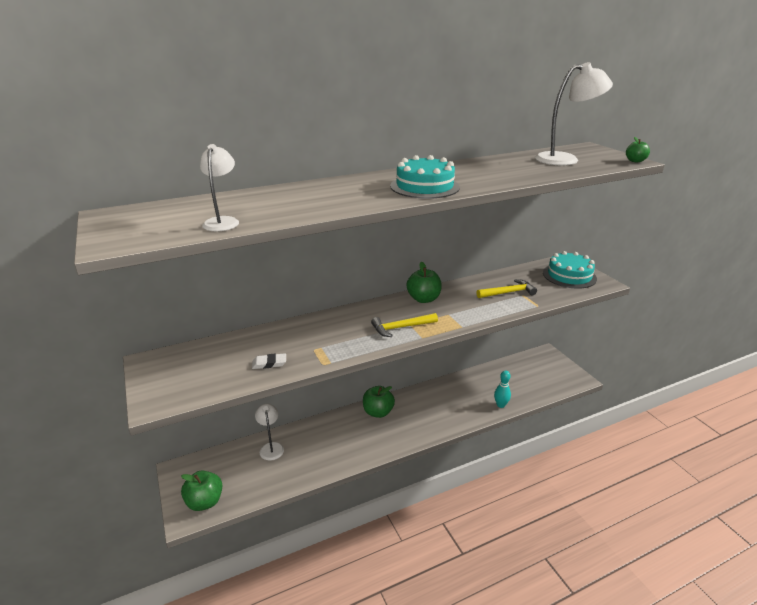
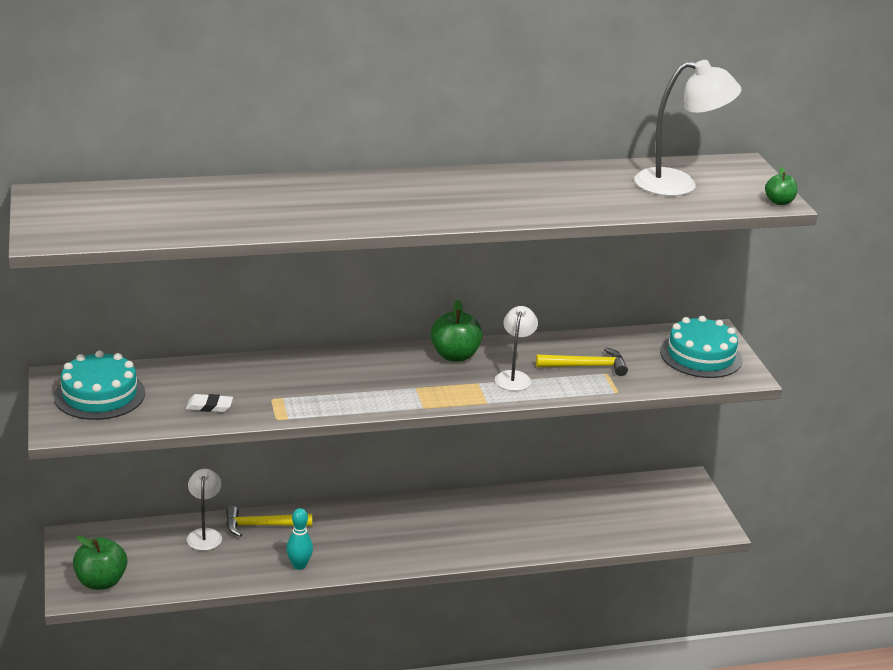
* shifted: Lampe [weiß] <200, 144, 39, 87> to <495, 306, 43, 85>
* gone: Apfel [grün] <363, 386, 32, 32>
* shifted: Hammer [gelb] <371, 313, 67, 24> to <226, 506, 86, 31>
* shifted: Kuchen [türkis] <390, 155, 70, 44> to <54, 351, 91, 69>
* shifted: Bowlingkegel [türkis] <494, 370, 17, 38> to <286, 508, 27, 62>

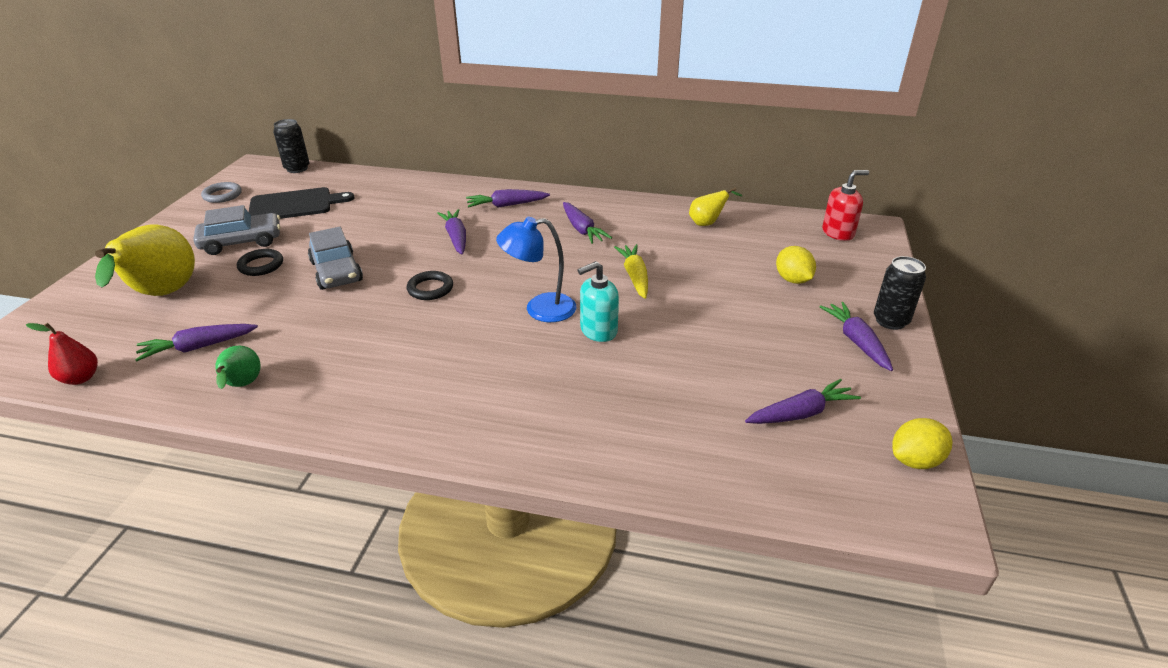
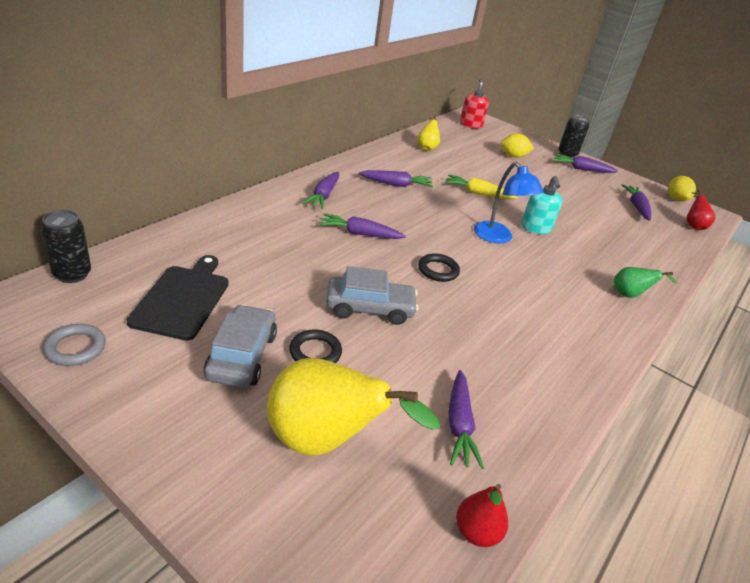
* shifted: Birne [grün] <215, 346, 46, 43> to <614, 267, 63, 31>
* rotated: Lampe [blau] <496, 217, 80, 105> = <474, 162, 69, 81> 45 degrees counterclockwise
* new: Birne [rot] <687, 189, 28, 41>

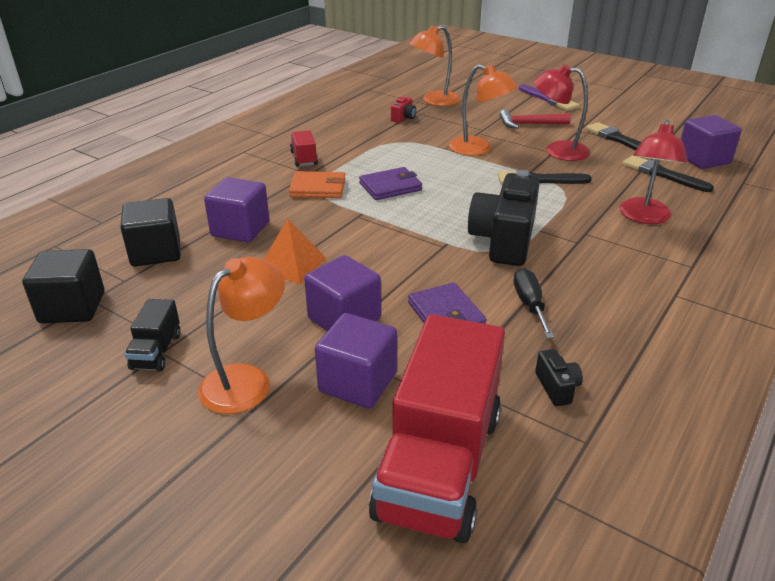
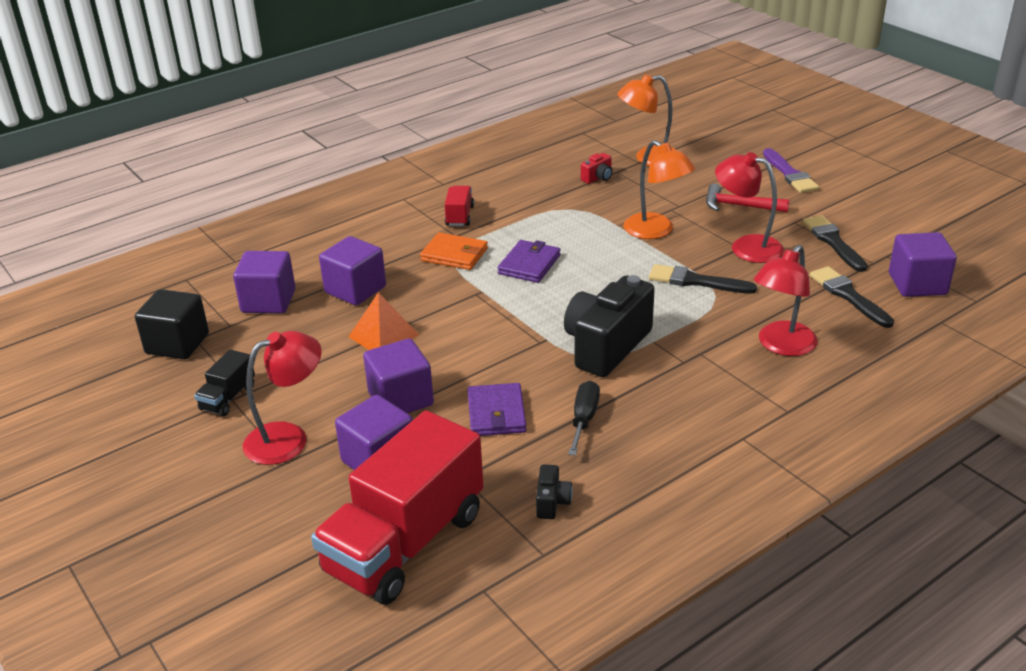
* repainted: Kubus [schwarz] <120, 198, 61, 69> to Kubus [lila] <233, 251, 63, 63>
* repainted: Lampe [orange] <198, 256, 87, 158> to Lampe [rot] <243, 331, 79, 134>
* rotated: Geldbörse [lila] <359, 167, 63, 33> = <498, 240, 62, 43> 60 degrees counterclockwise

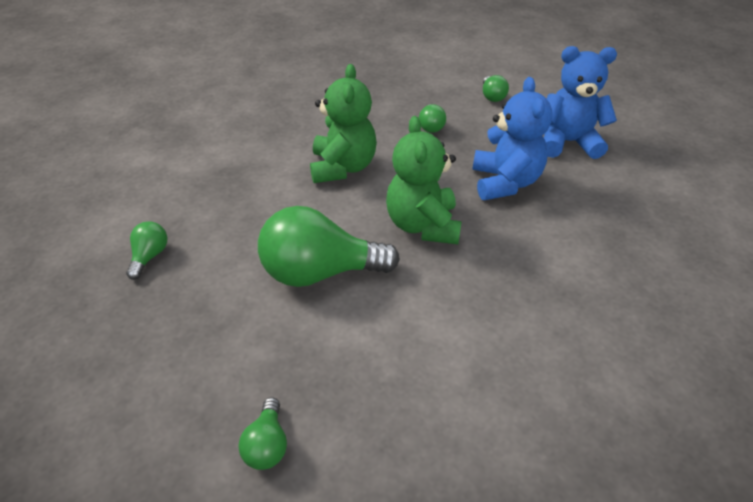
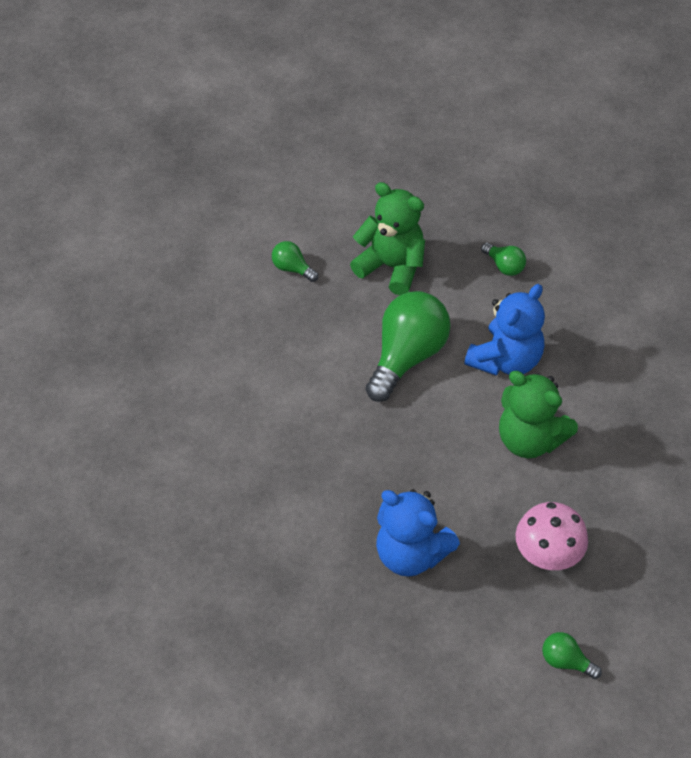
* shifted: Teddybär [grün] <386, 116, 76, 128> to <350, 182, 75, 113>
* swapped: Glühbirne [grün] <419, 104, 27, 29> to Pilz [rosa] <515, 502, 73, 68>
* shifted: Teddybär [blau] <544, 46, 73, 113> to <464, 284, 81, 92>

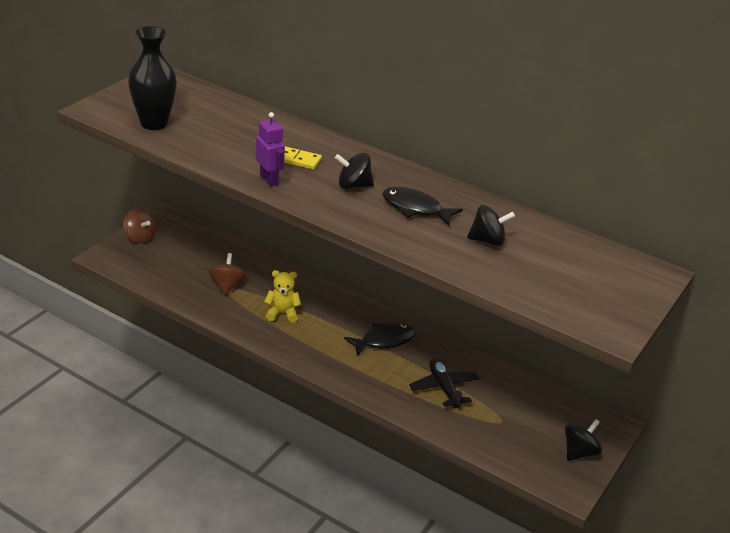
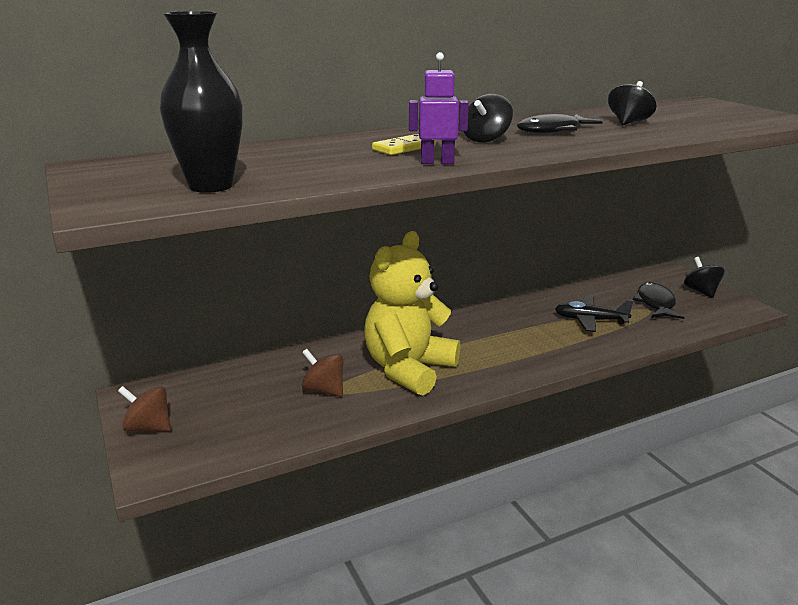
* rotated: Kreisel [braun] <123, 209, 33, 35> = <118, 386, 53, 46> 150 degrees counterclockwise
* scaled: Teddybär [gelb] <264, 270, 37, 53> = <364, 231, 96, 165> x2.19
* shifted: Fisch [schwarz] <344, 323, 71, 33> to <633, 282, 51, 37>

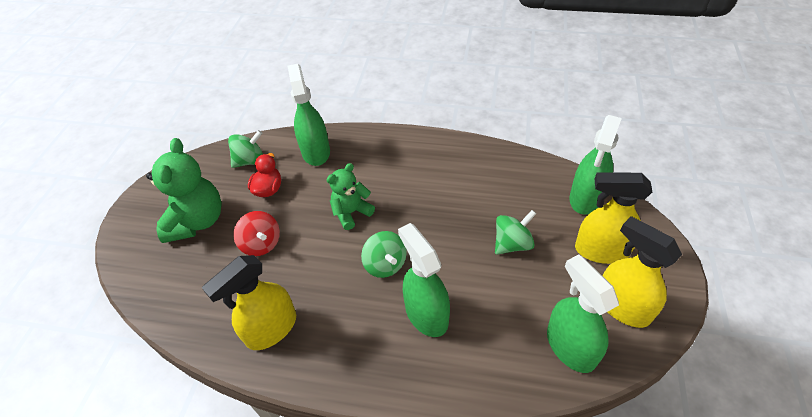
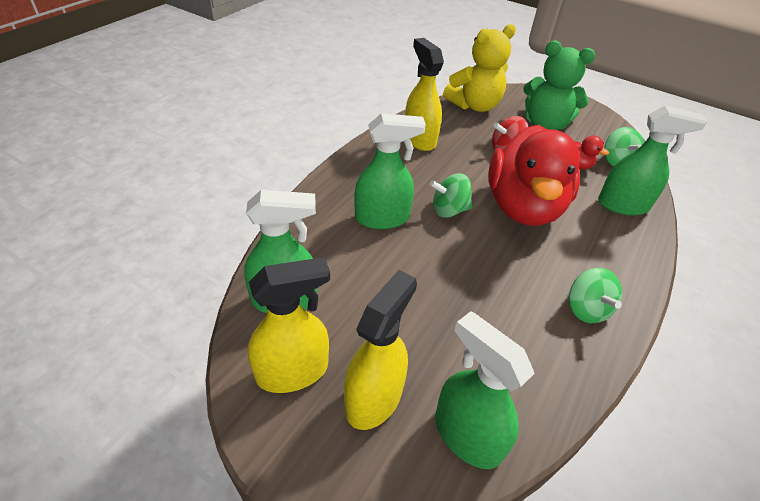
* swapped: Teddybär [grün] <327, 163, 48, 67> to Ente [rot] <488, 125, 92, 101>
* shifted: Kreisel [grün] <495, 210, 41, 45> to <569, 268, 53, 55>
* new: Teddybär [gelb] <443, 24, 73, 88>

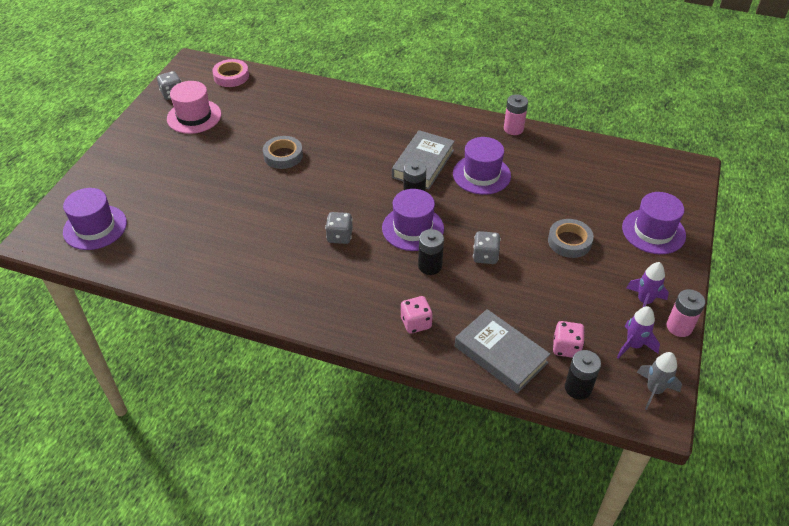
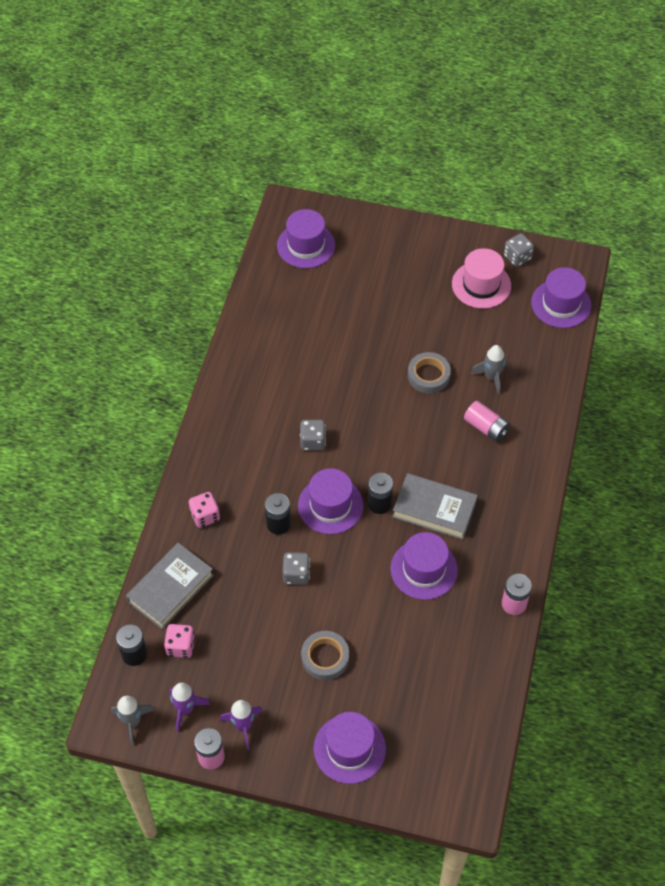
* swapped: Klebeband [rosa] <212, 59, 37, 28> to Hut [lila] <531, 267, 60, 61>
* new: Batterie [rosa] <464, 401, 46, 41>
* new: Rakete [grau] <471, 345, 35, 50>

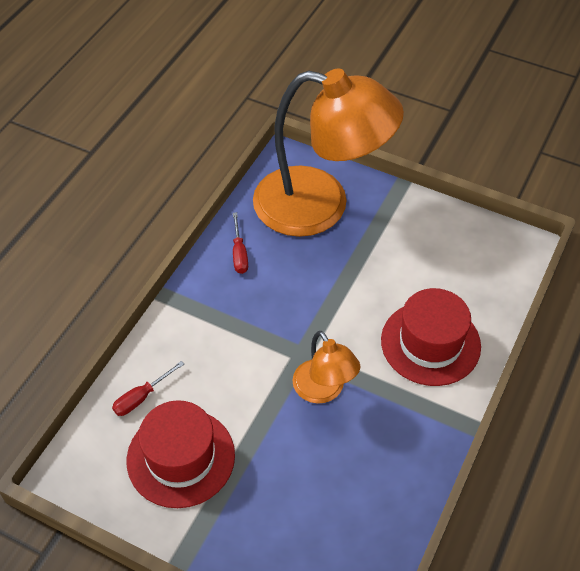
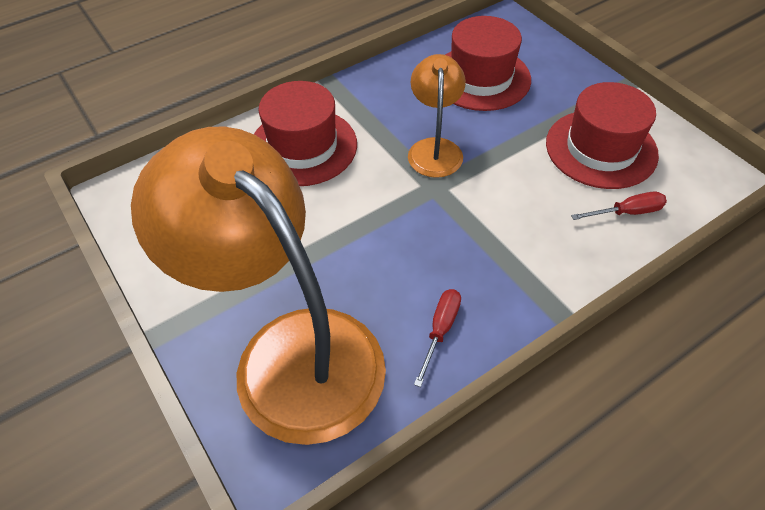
* new: Hut [rot] <445, 16, 86, 95>

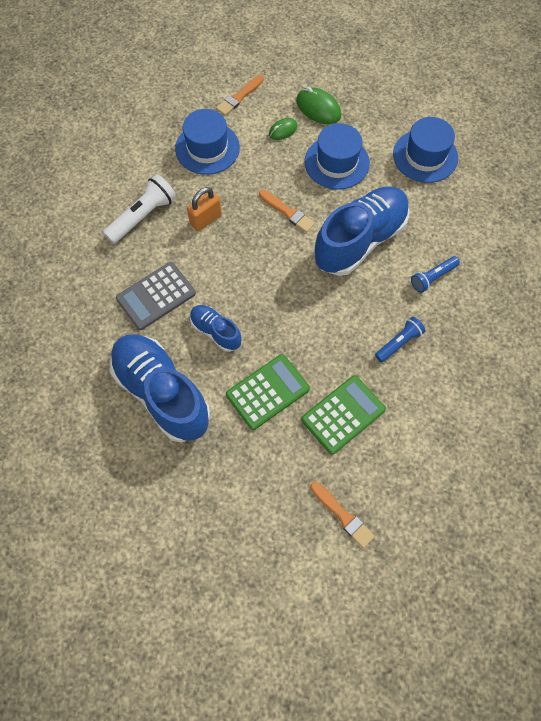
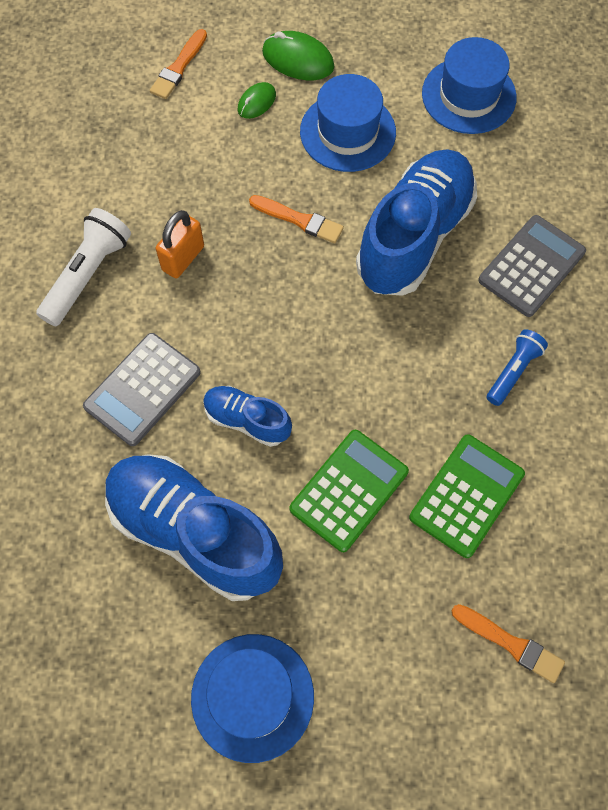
* shifted: Hut [blau] <175, 109, 65, 66> to <191, 634, 123, 129>
* swapped: Taschenlampe [blau] <411, 256, 49, 37> to Taschenrechner [grau] <478, 215, 108, 102>

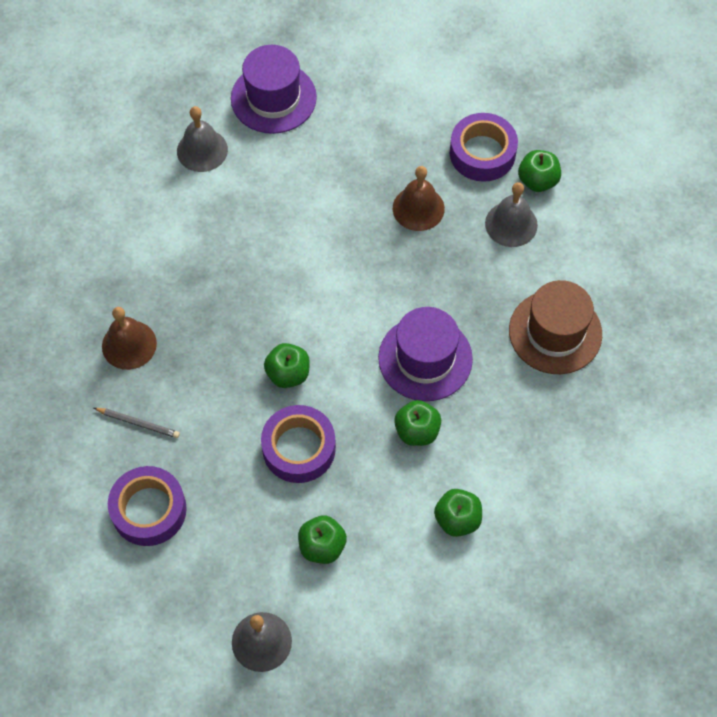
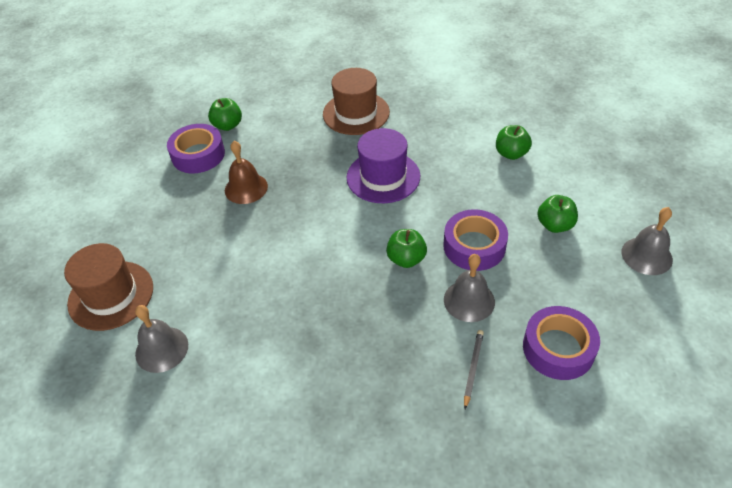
* gone: Glocke [braun] <102, 307, 55, 63>
* repainted: Hut [lila] <231, 45, 86, 89> to Hut [braun] <64, 243, 89, 88>
* gone: Apfel [grün] <394, 400, 47, 46>
* shifted: Glocke [grau] <485, 182, 53, 65> to <444, 254, 51, 68>

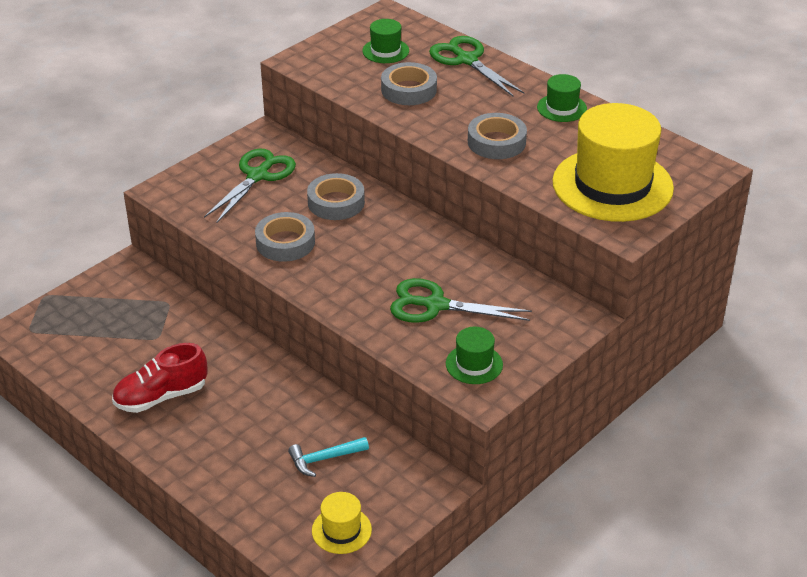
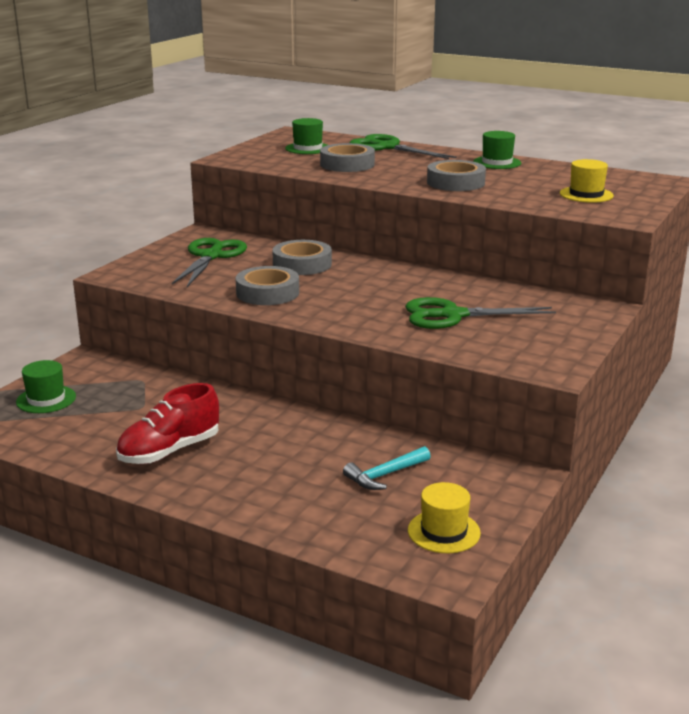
* shifted: Hut [grün] <446, 327, 57, 57> to <16, 360, 60, 53>
* scaled: Hut [gelb] <552, 103, 122, 119> = <560, 159, 54, 44> x0.45

